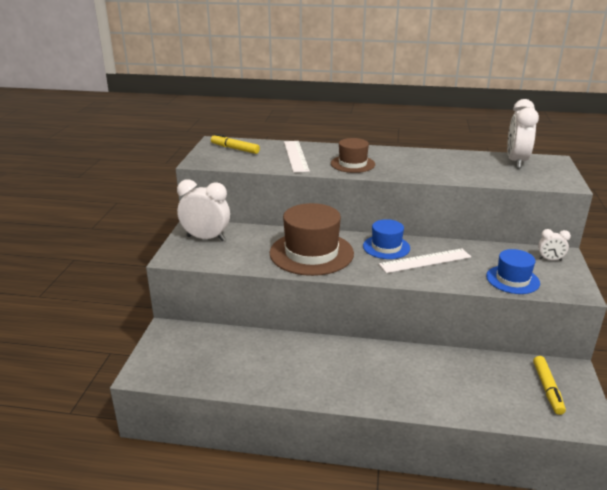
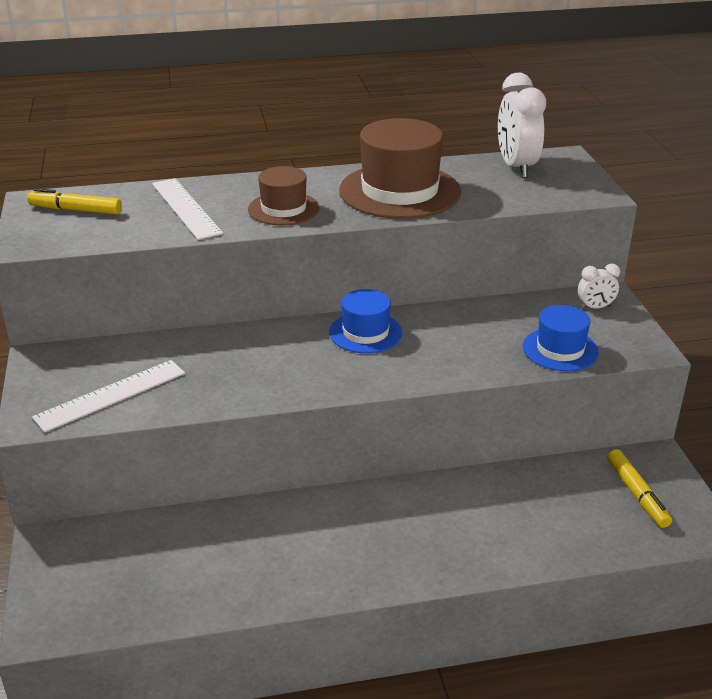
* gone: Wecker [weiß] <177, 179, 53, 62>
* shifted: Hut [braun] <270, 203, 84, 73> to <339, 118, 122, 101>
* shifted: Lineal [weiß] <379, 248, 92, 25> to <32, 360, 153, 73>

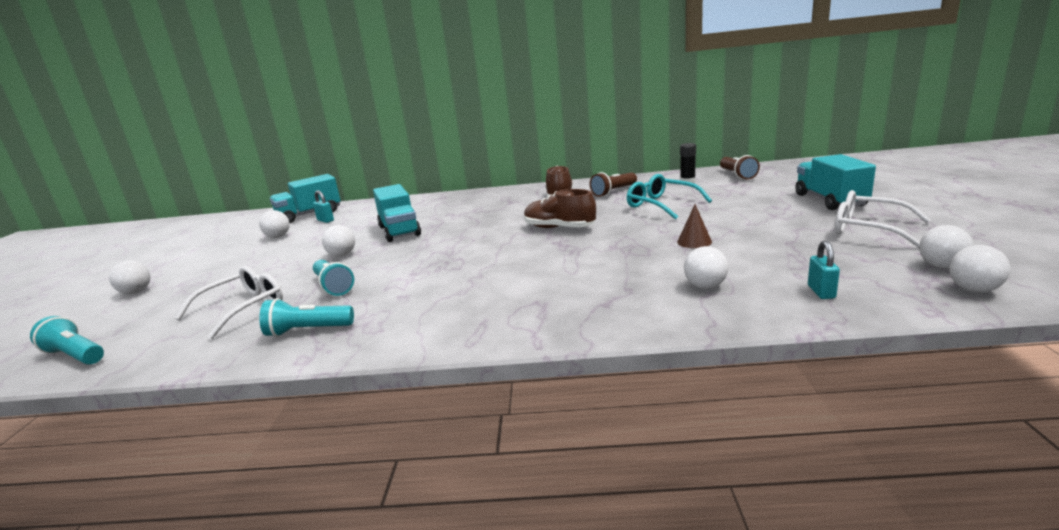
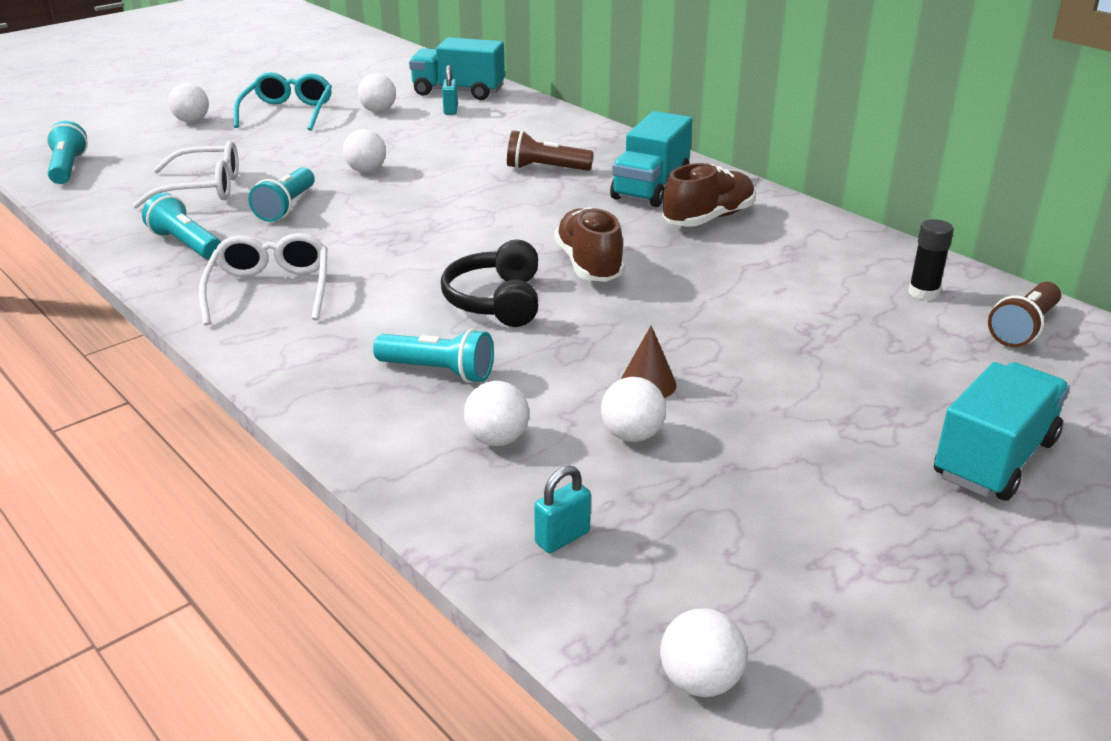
* shifted: Lastwagen [türkis] <373, 184, 48, 58> to <610, 111, 83, 96>
* shifted: Taschenlampe [braun] <590, 172, 47, 25> to <507, 130, 87, 41>
* shifted: Brille [türkis] <627, 174, 85, 46> to <234, 72, 98, 59>
* shifted: Brille [weiß] <835, 190, 95, 58> to <199, 233, 129, 93>
* shifted: Ball [weiß] <919, 225, 54, 44> to <601, 377, 65, 65>
* new: Taschenlampe [türkis] <373, 329, 121, 54>
* new: Kopfhörer [schwarz] <441, 239, 97, 88>

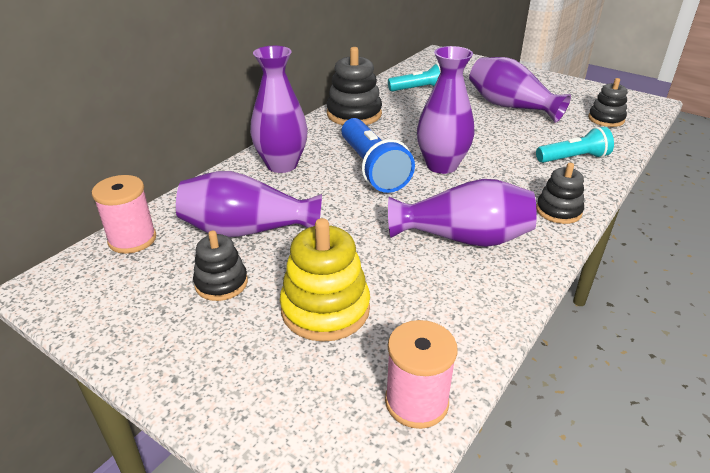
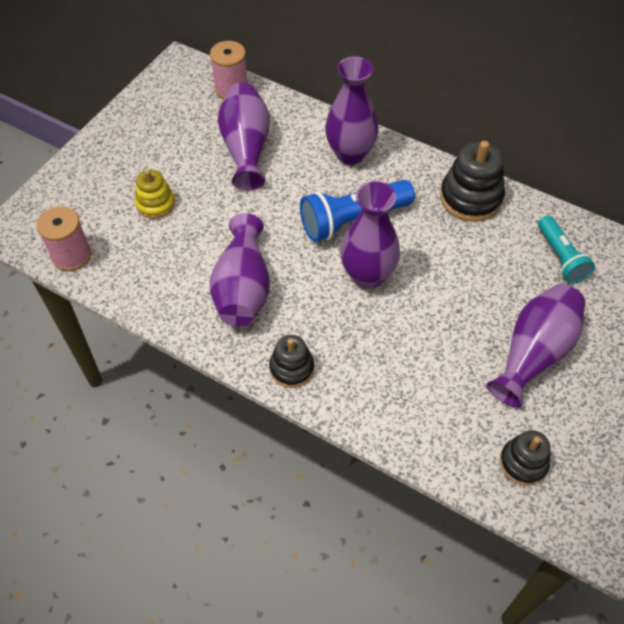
* gone: Stapelspielzeug [schwarz] <193, 230, 55, 71>
* scaled: Stapelspielzeug [gelb] <280, 218, 90, 124> = <135, 170, 40, 49> x0.62
* gone: Taschenlampe [türkis] <536, 127, 78, 36>

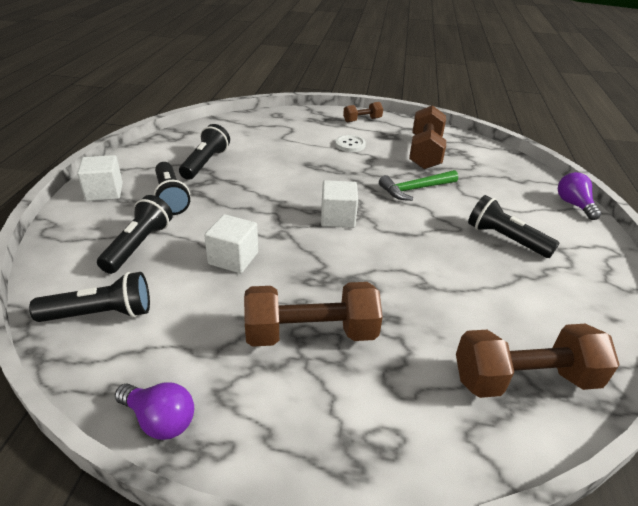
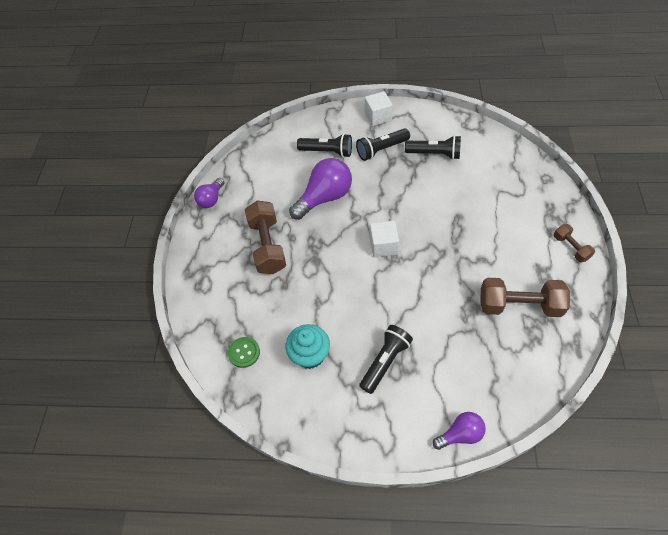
* gone: Taschenlampe [schwarz] <29, 272, 121, 50>
* swapped: Kubus [weiß] <204, 214, 54, 59> to Glühbirne [lila] <289, 158, 63, 62>
* gone: Knopf [weiß] <335, 135, 31, 17>
* gone: Hammer [grün] <379, 170, 79, 31>
* swapped: Hantel [braun] <456, 324, 164, 74> to Knopf [grün] <228, 337, 32, 31>
* new: Muffin [türkis] <285, 324, 45, 45>

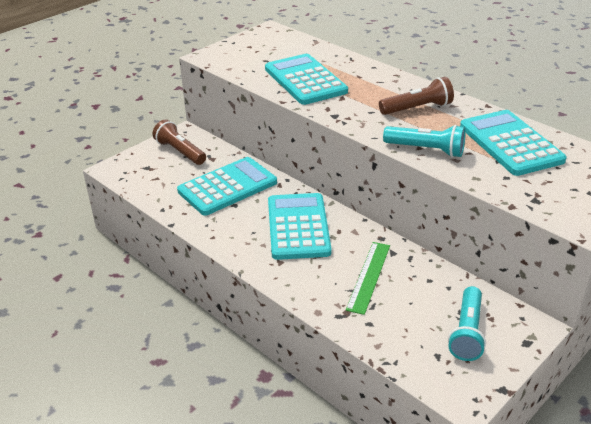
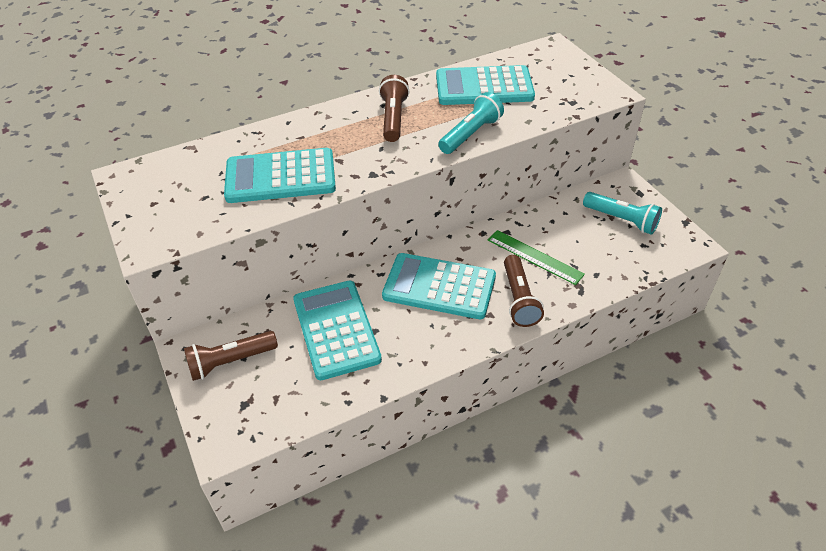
* new: Taschenlampe [braun] <504, 255, 40, 72>

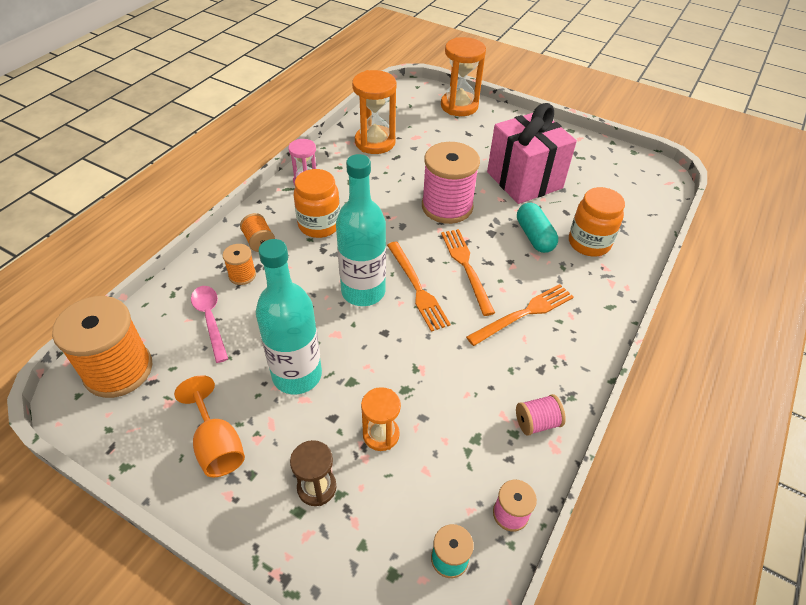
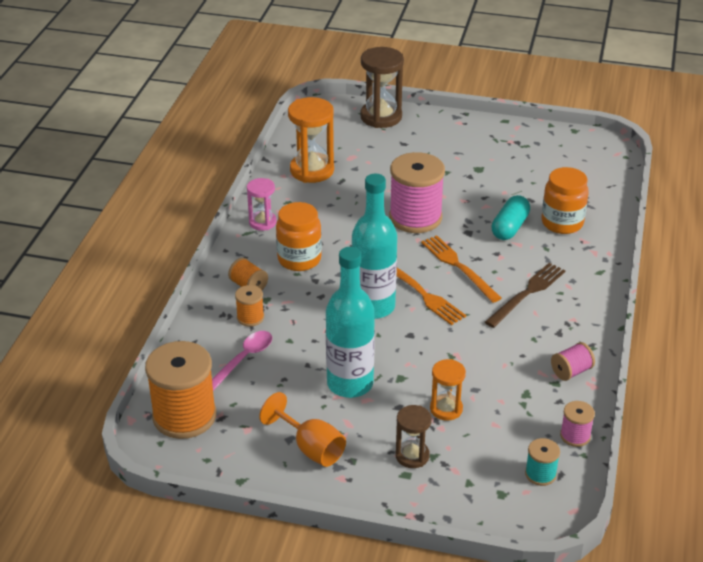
* rotated: Löffel [rosa] <191, 286, 37, 77> = <212, 331, 60, 60> 75 degrees clockwise
* repainted: Sanduhr [orange] <441, 37, 45, 79> to Sanduhr [braun] <360, 47, 44, 81>
* repainted: Gabel [orange] <466, 284, 108, 62> to Gabel [braun] <485, 263, 81, 65>
* gone: Geschenk [rosa] <487, 103, 90, 101>
* rotated: Kapsel [türkis] <517, 203, 41, 50> = <491, 195, 39, 45> 60 degrees clockwise

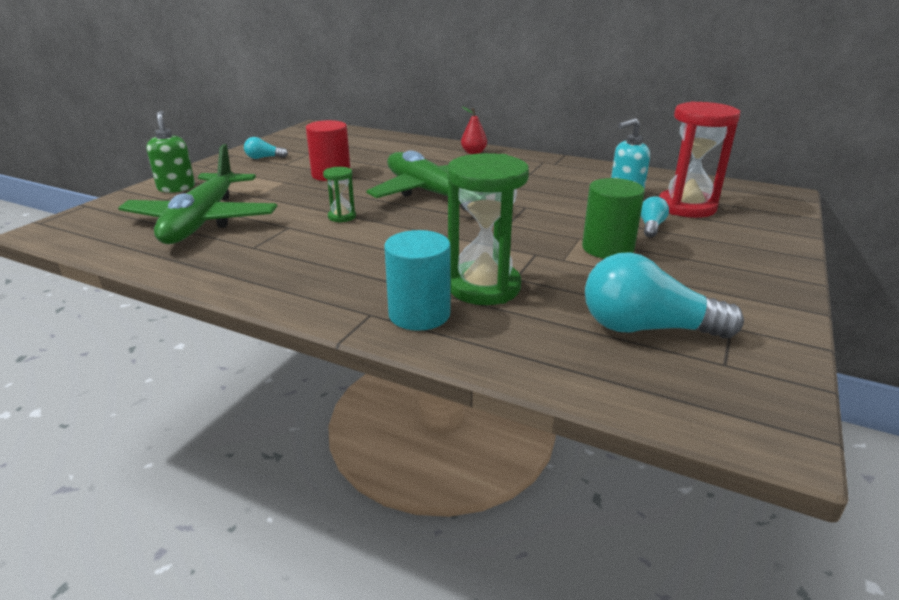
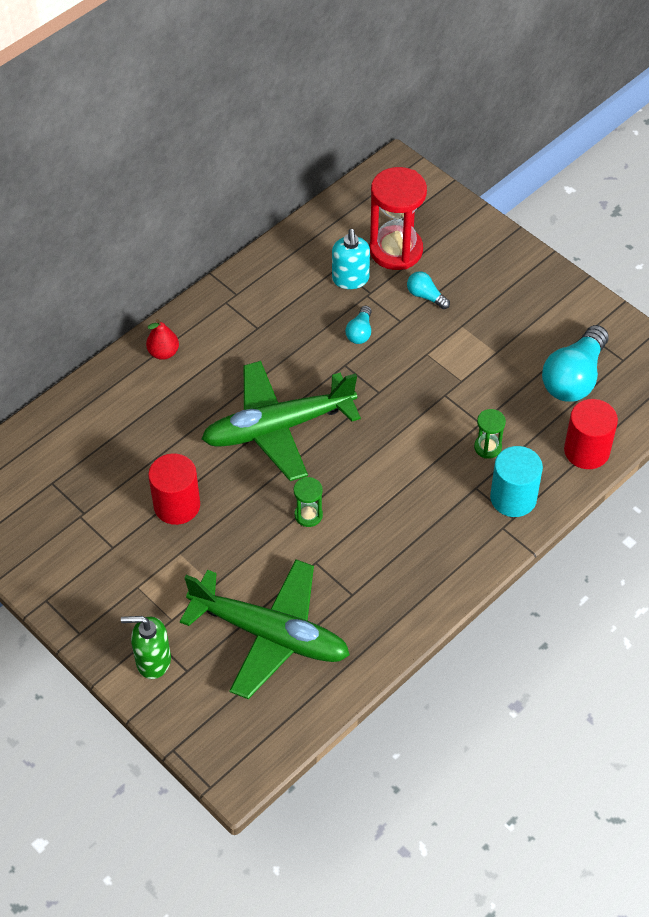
* shifted: Glühbirne [türkis] <244, 137, 44, 22> to <345, 306, 27, 38>
* scaled: Sanduhr [grün] <447, 153, 82, 152> = <474, 409, 32, 50> x0.47
* gone: Vollzylinder [grün] <582, 178, 63, 81>
* new: Vollzylinder [rot] <564, 399, 54, 70>

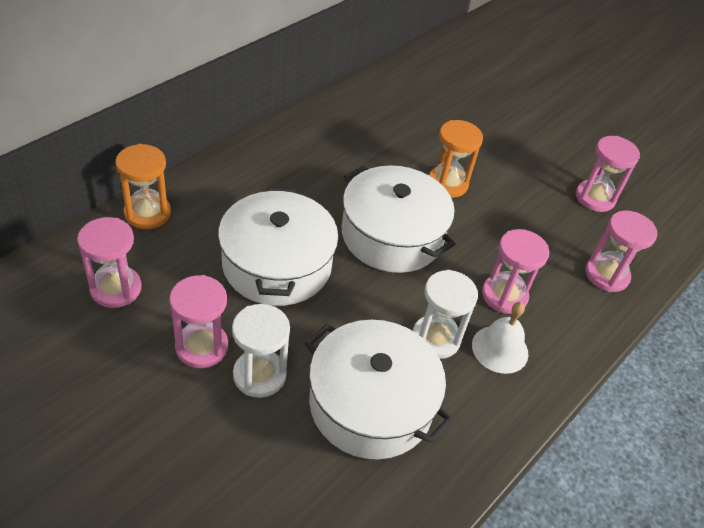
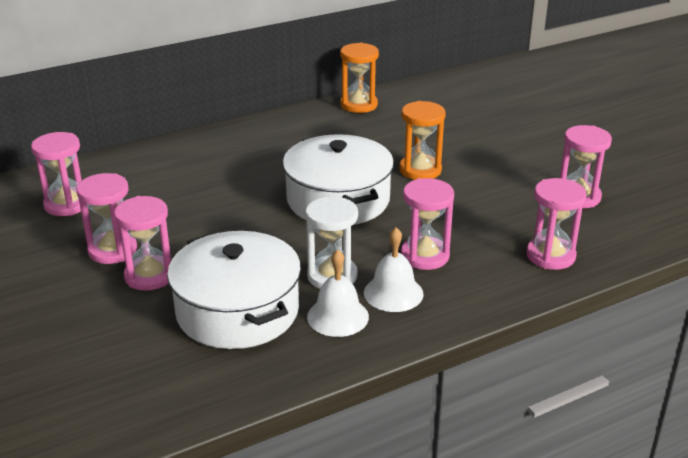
* shifted: Sanduhr [orange] <115, 144, 56, 85> to <340, 43, 39, 70>
* gone: Kochtopf [weiß] <218, 187, 121, 119>
* repainted: Sanduhr [weiß] <232, 304, 58, 94> to Sanduhr [rosa] <114, 196, 57, 95>
* new: Glocke [weiß] <307, 249, 62, 88>

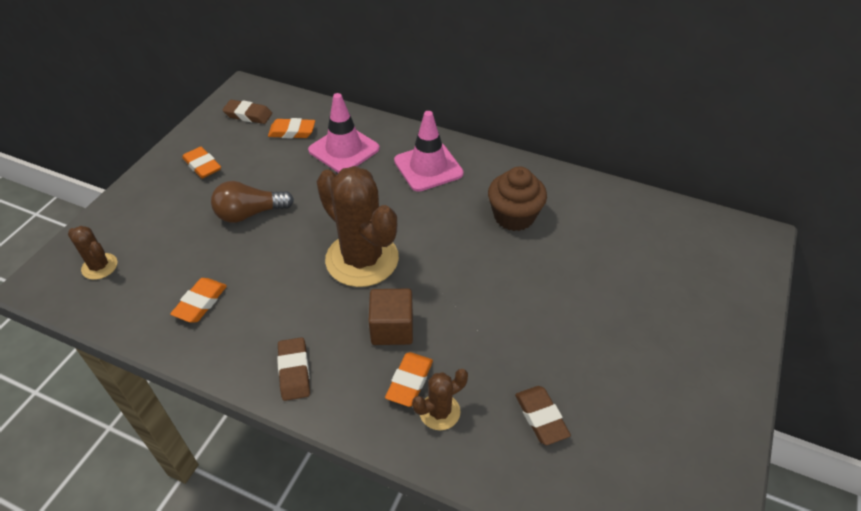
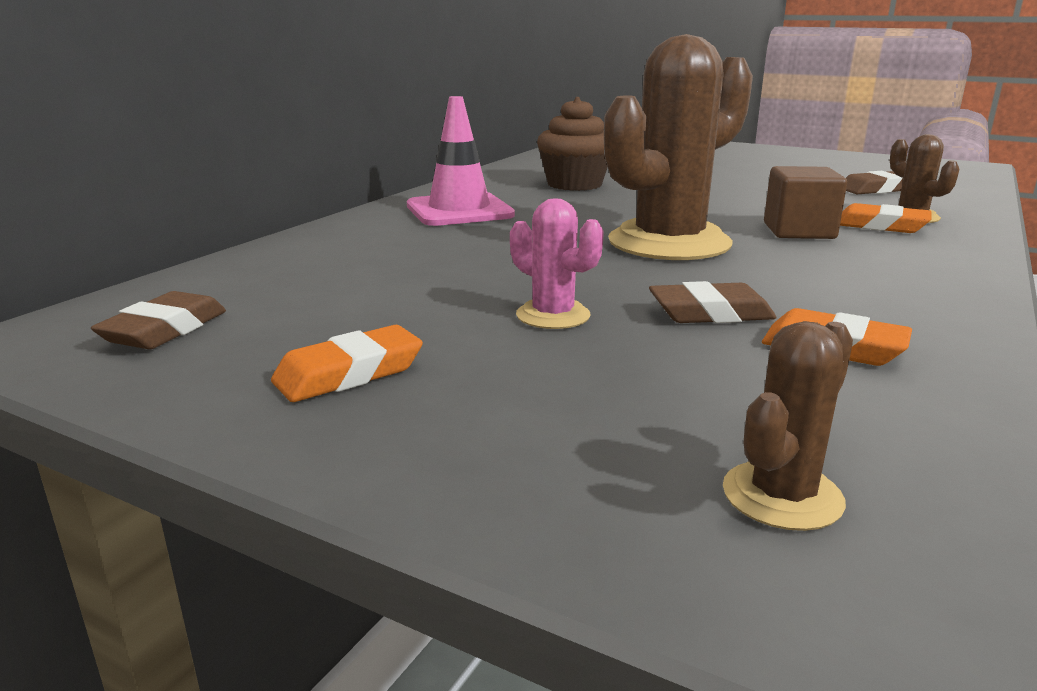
* swapped: Glühbirne [braun] <211, 181, 83, 42> to Kaktus [rosa] <510, 198, 94, 131>
* gone: Radiergummi [orange] <268, 118, 47, 20>
* shifted: Radiergummi [braun] <277, 337, 33, 64> to <649, 281, 128, 42>
* gone: Leitkegel [rosa] <308, 93, 72, 80>

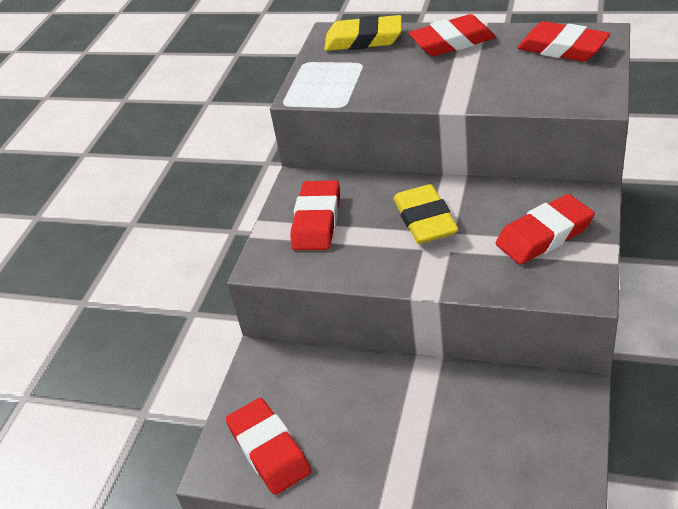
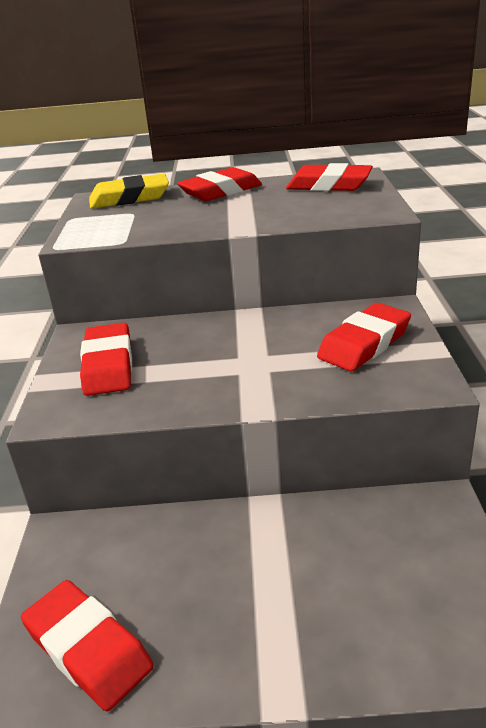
* gone: Radiergummi [gelb] <394, 184, 64, 60>

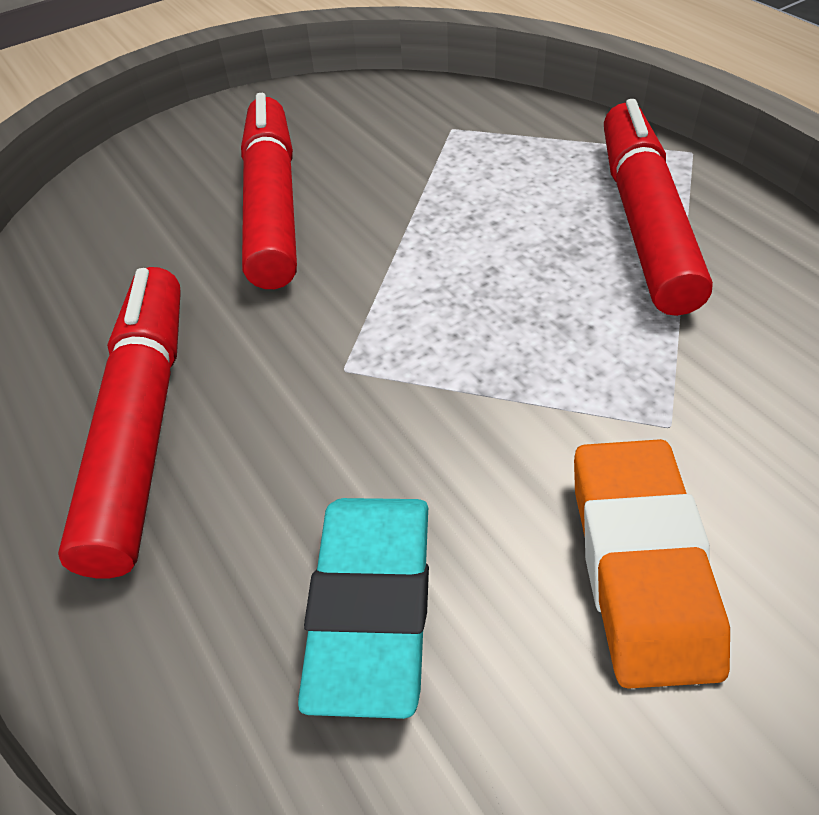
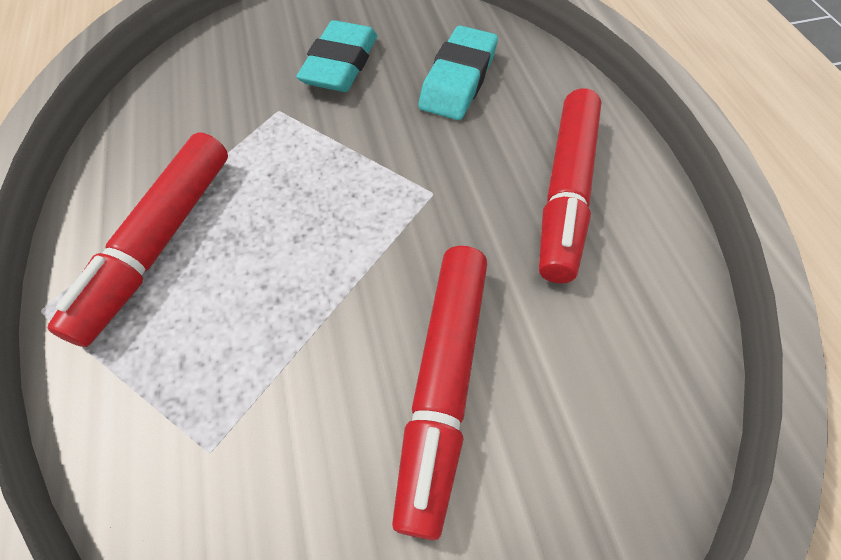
* repainted: Radiergummi [orange] <574, 439, 156, 250> to Radiergummi [türkis] <296, 20, 81, 72>

